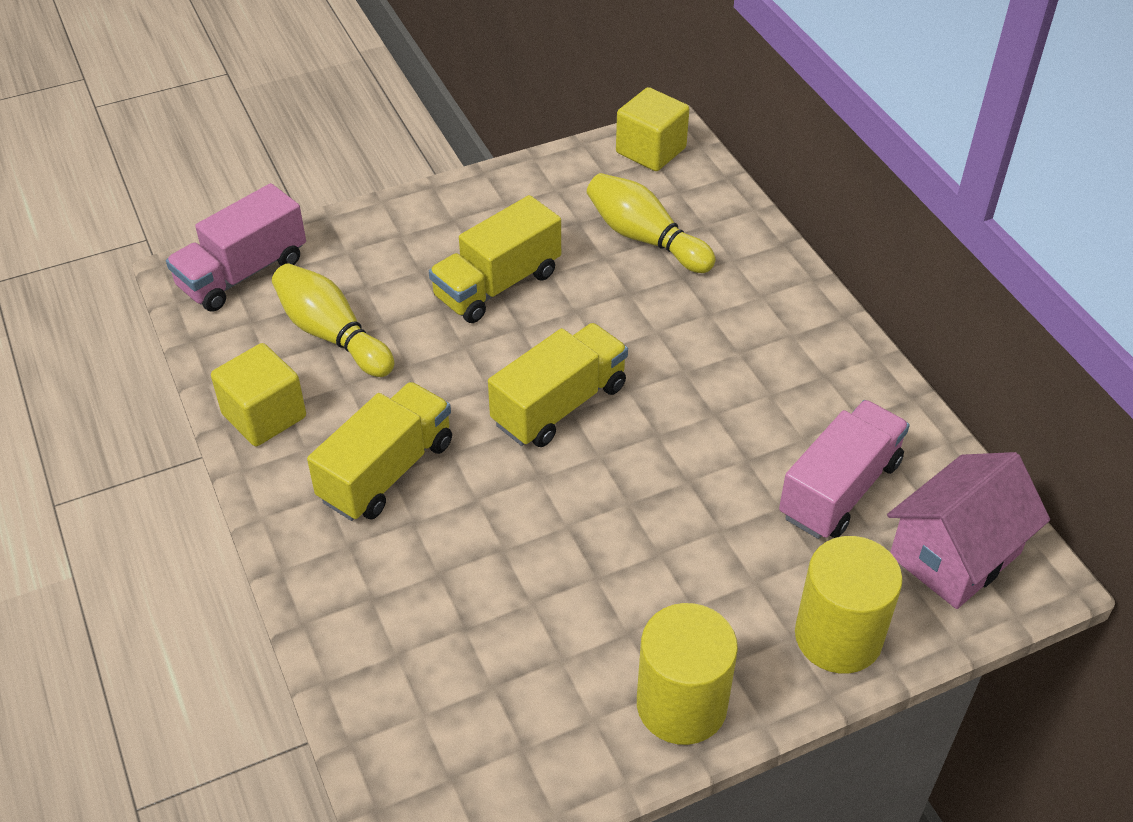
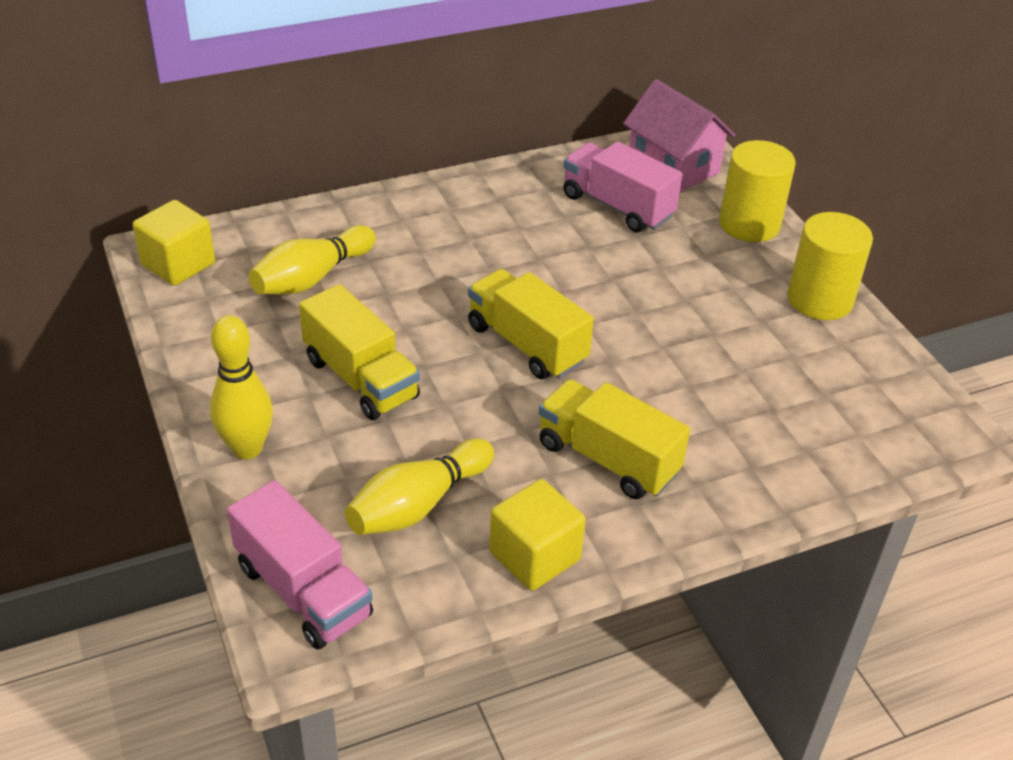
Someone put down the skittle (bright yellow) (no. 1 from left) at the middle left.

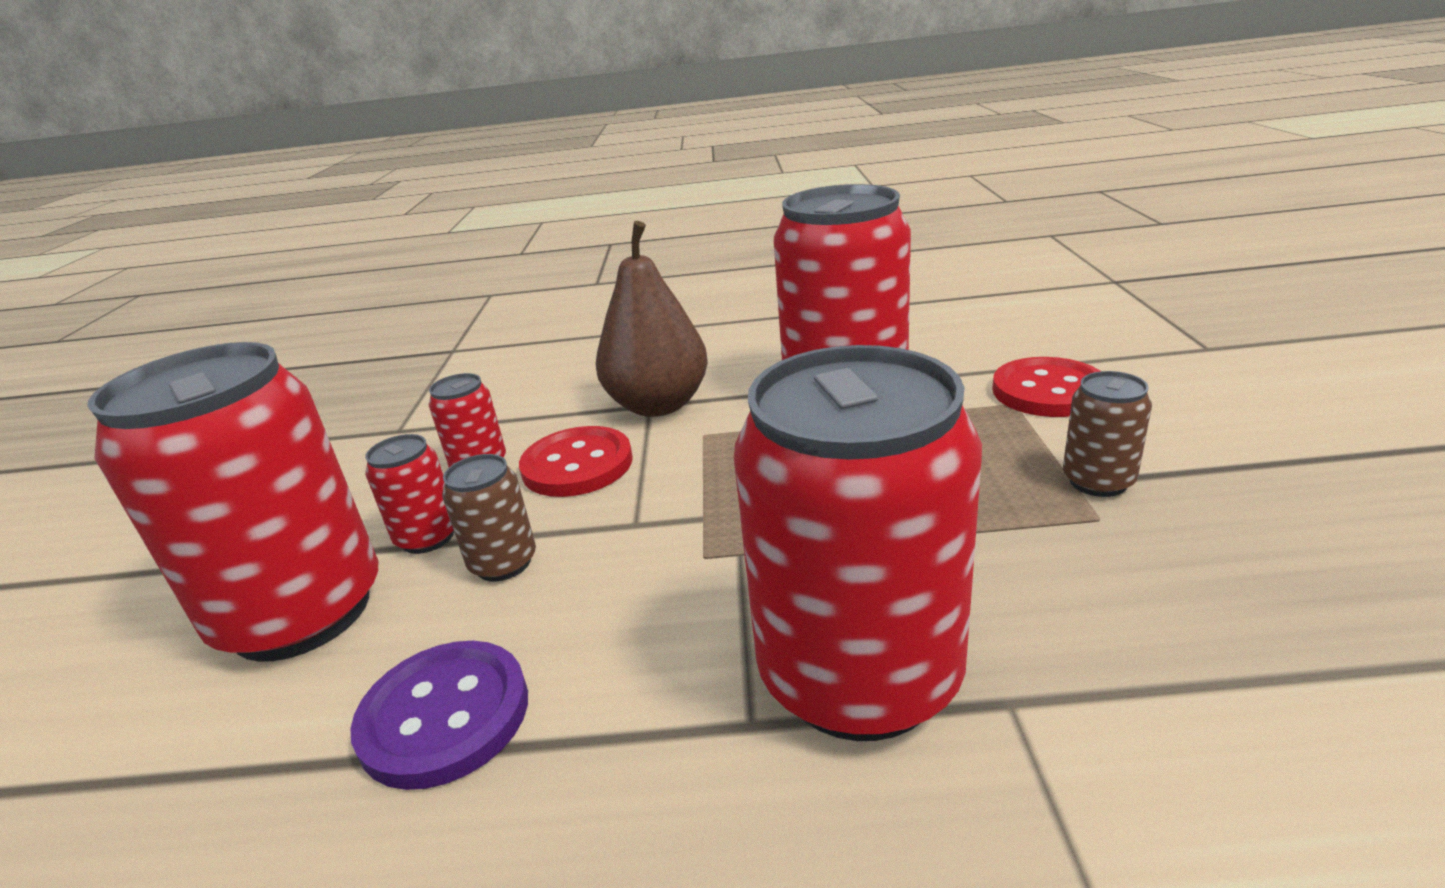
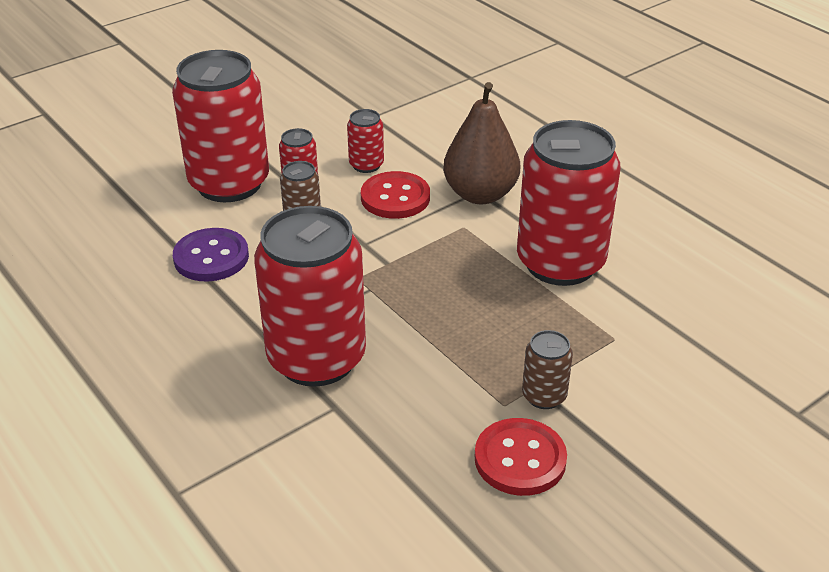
Someone carried the sewing button (scarlet) (no. 2 from left) from the middle right to the bottom centre.

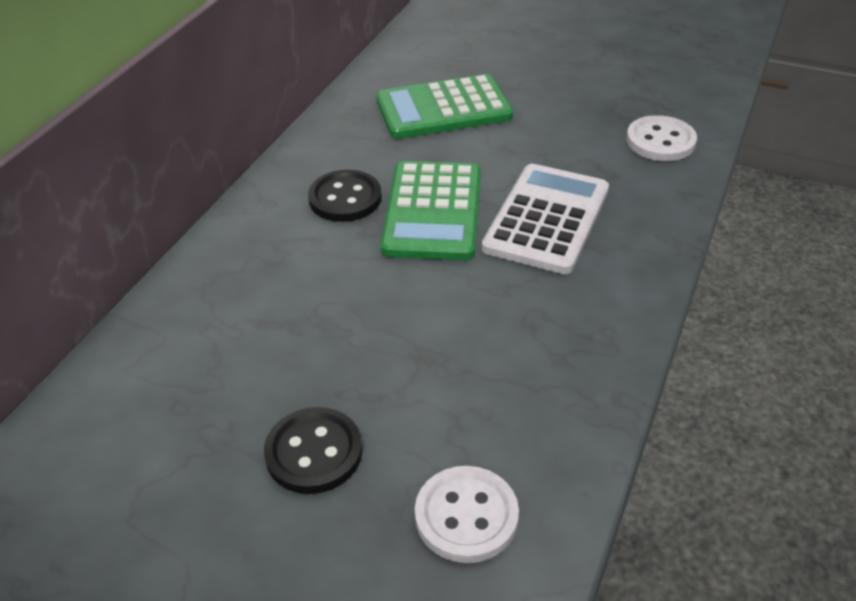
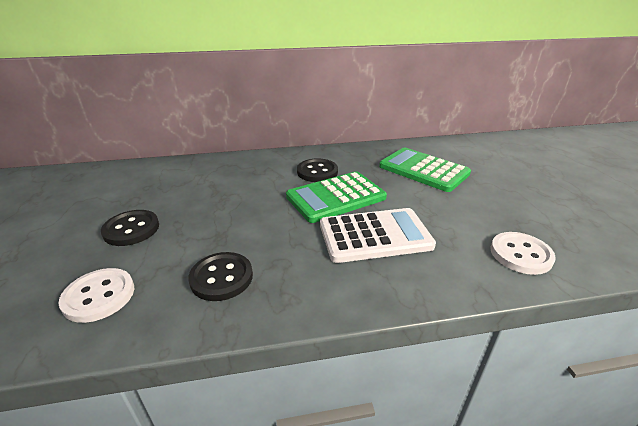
Someone put down the sewing button (ebony) (no. 2 from left) at the centre.

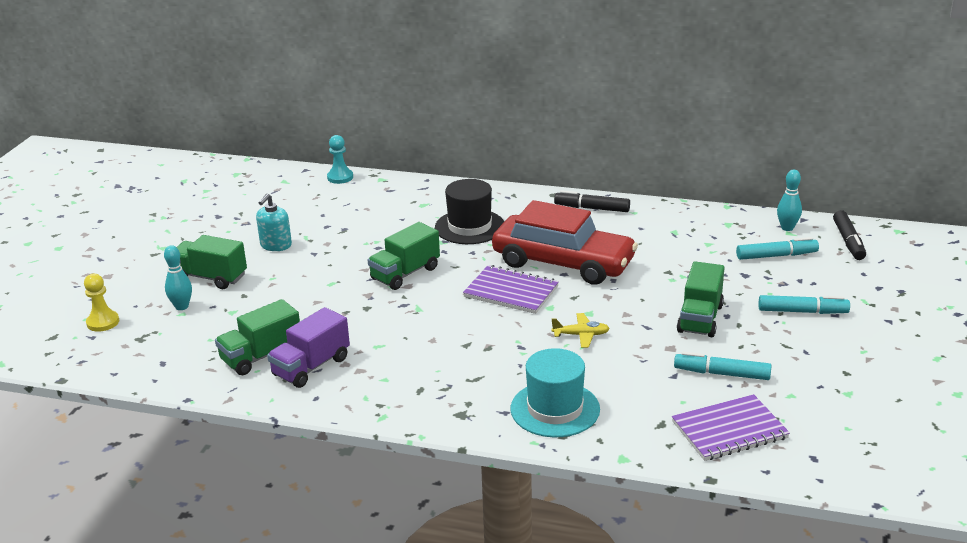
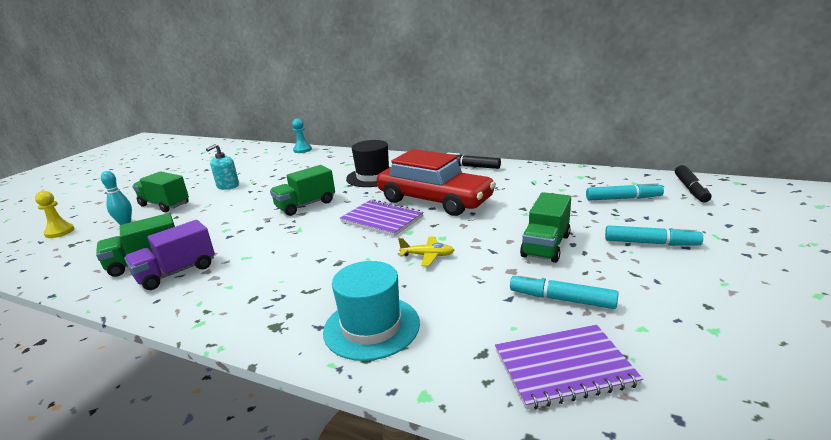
Someone took away the skittle (teal) (no. 2 from left) at the middle right.

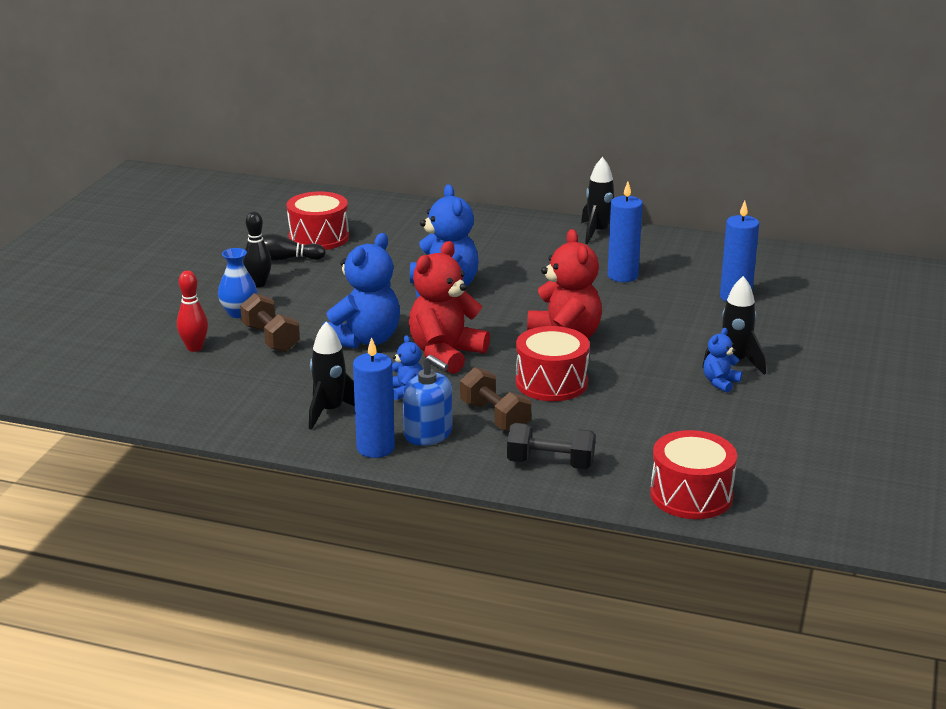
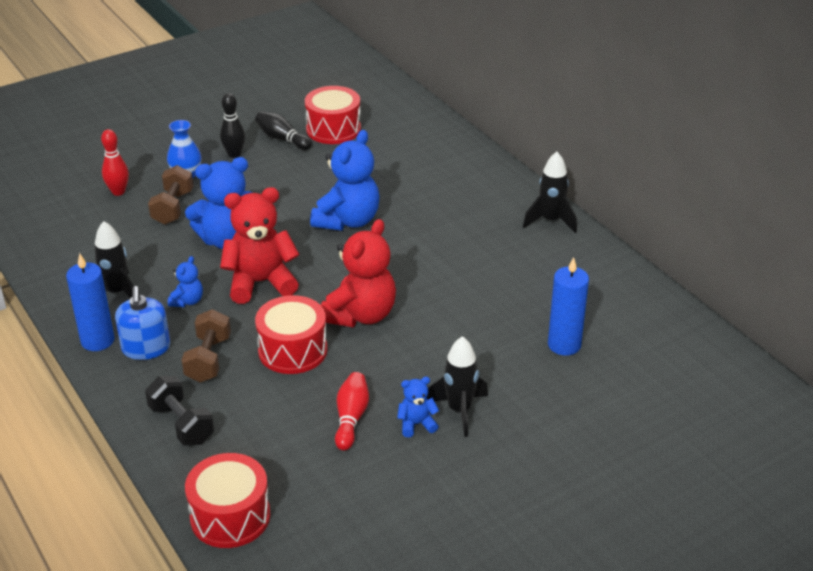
Someone took away the pillar candle (royal blue) (no. 2 from left) at the top centre. Someone put down the skittle (scarlet) (no. 2 from left) at the bottom centre.

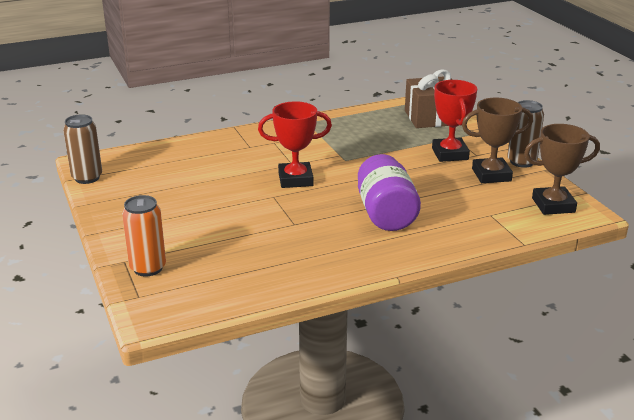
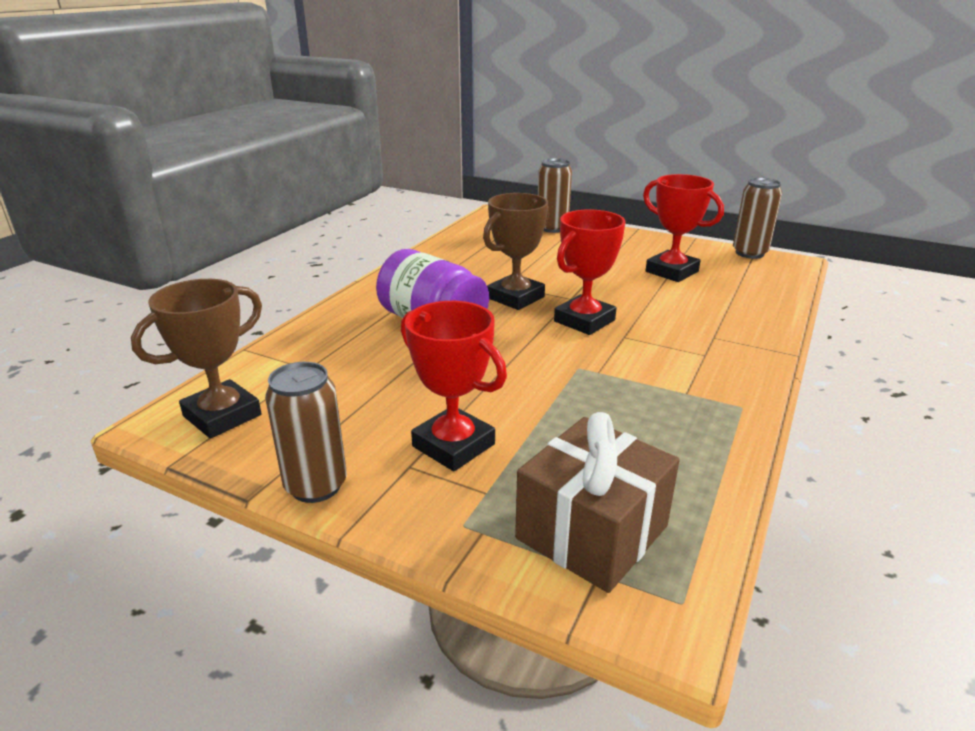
Someone put down the prize cup (scarlet) (no. 3 from left) at the top right. Someone carried the prize cup (russet) (no. 1 from left in the first image) from the middle right to the centre. Someone repainted the can (orange-coloured) at the middle left, which became the can (russet) (no. 2 from left) at the top centre.

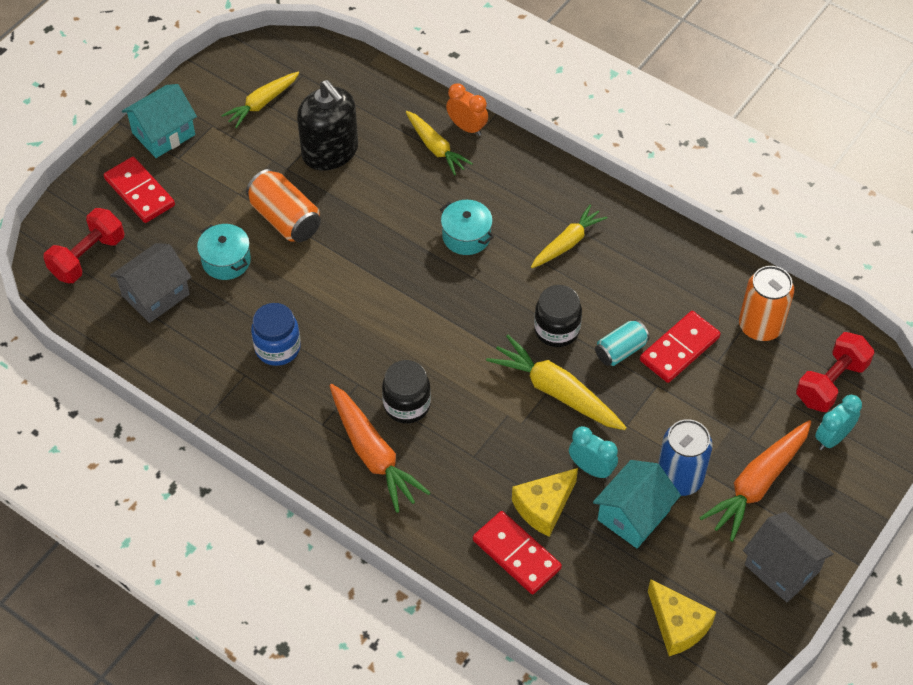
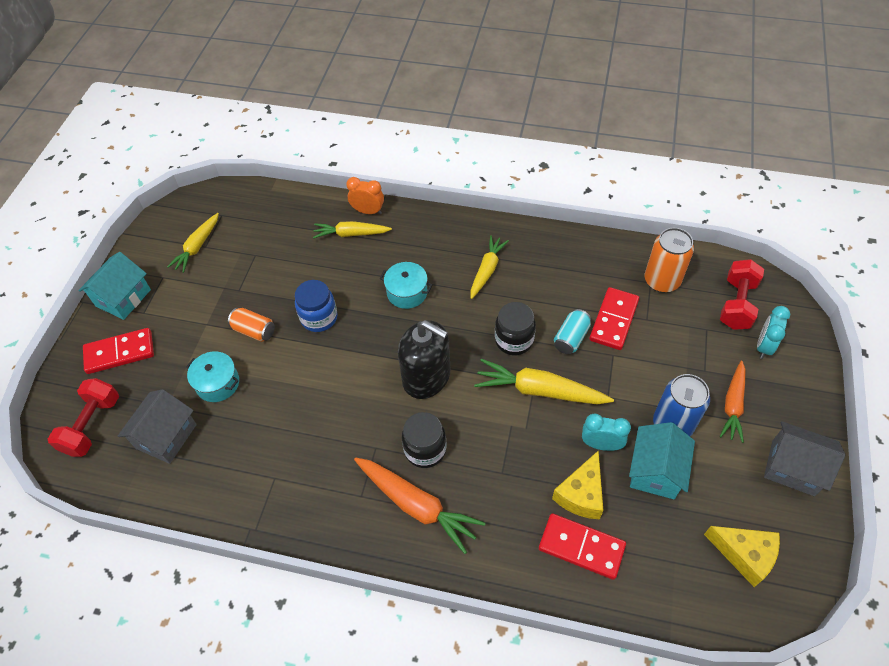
Someone carried the jar (royal blue) from the middle left to the centre. Someone carried the soap pump (ebony) from the top centre to the centre. Someone rotated the domino piece (scarlet) (no. 1 from left) at the top left by 45 degrees counterclockwise. Someone rotated the root vegetable (bright yellow) (no. 2 from left) at the top centre by 150 degrees clockwise. Someone scaled the can (orange-coloured) (no. 1 from left) at the top left by 0.64. Someone scaled the root vegetable (orange-coloured) (no. 2 from left) at the bottom right by 0.67.

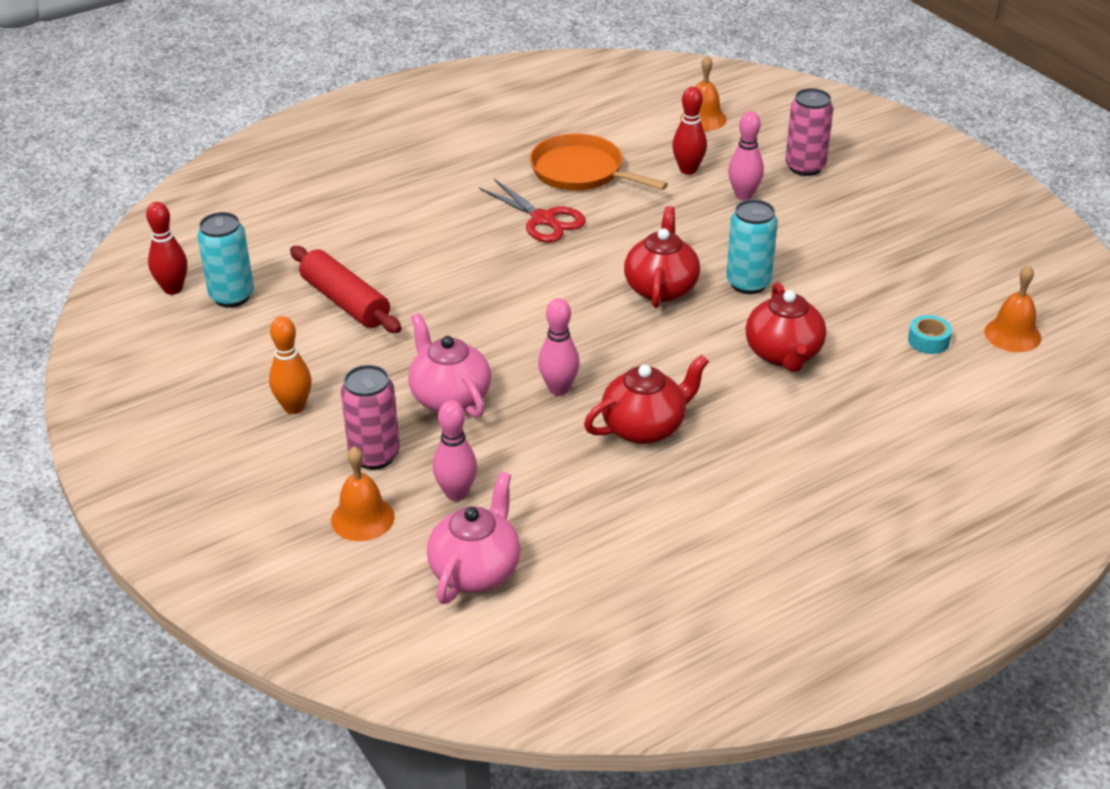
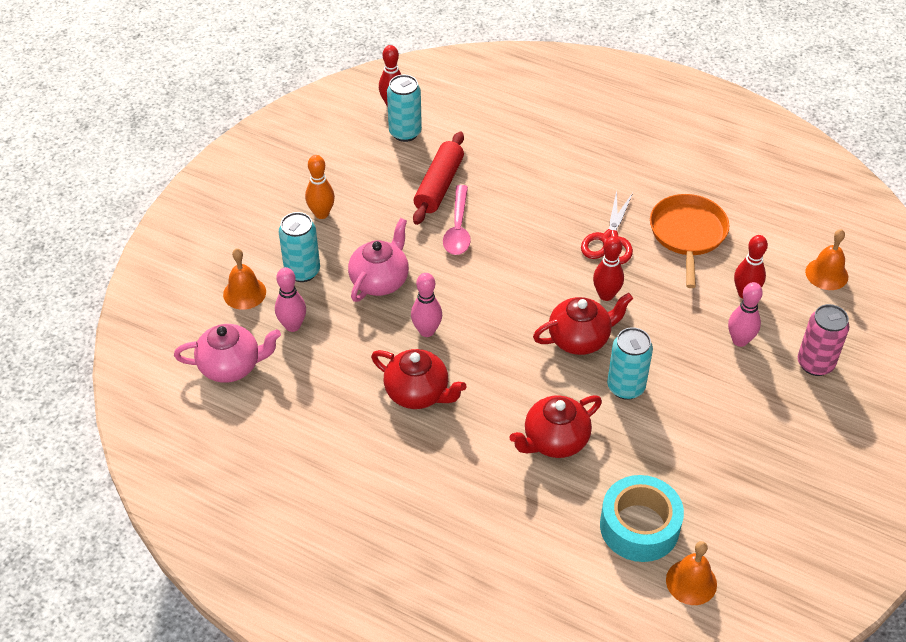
Someone put down the tablespoon (rosy) at the centre. Someone put down the skittle (scarlet) (no. 2 from left) at the middle right. Someone repainted the can (rosy) (no. 1 from left) at the centre, which became the can (teal) (no. 1 from left) at the middle left. Someone scaled the roll of tape (teal) at the middle right by 2.20.

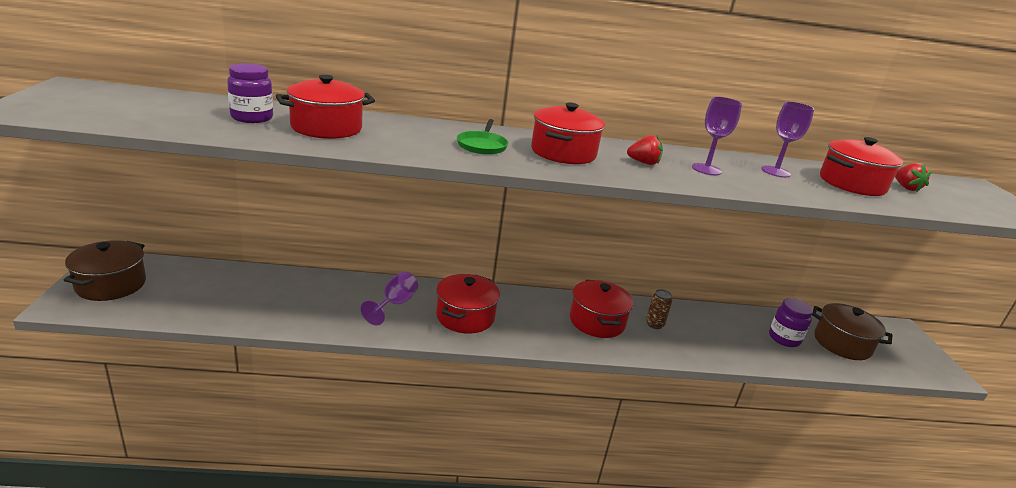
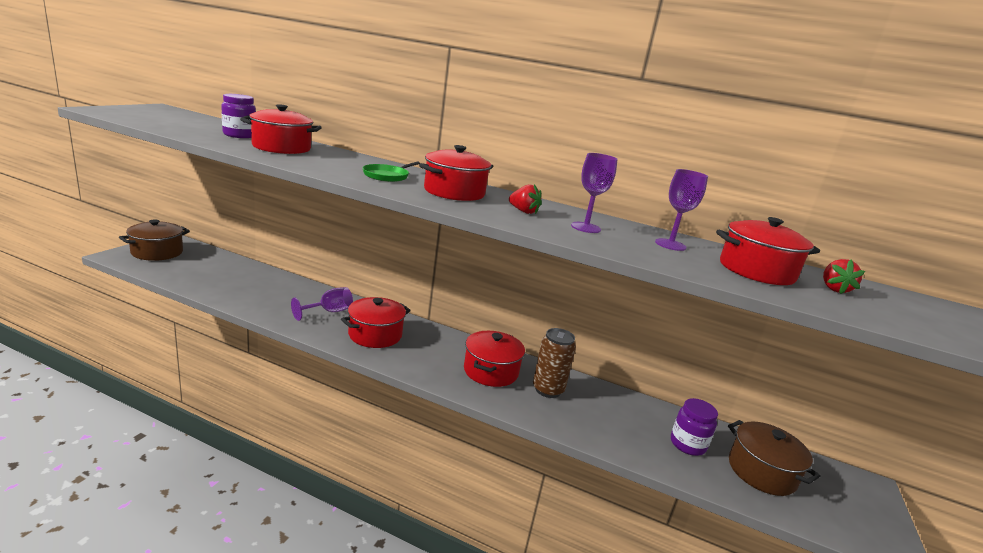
Someone scaled the can (russet) at the centre by 1.67.

